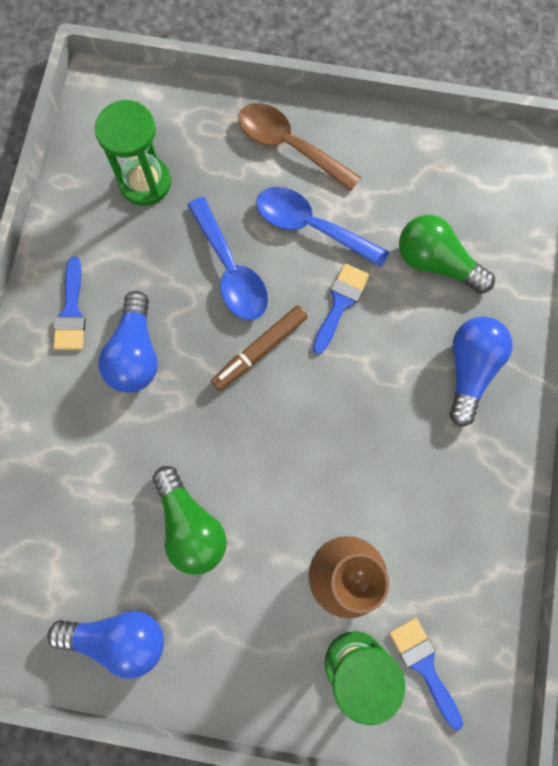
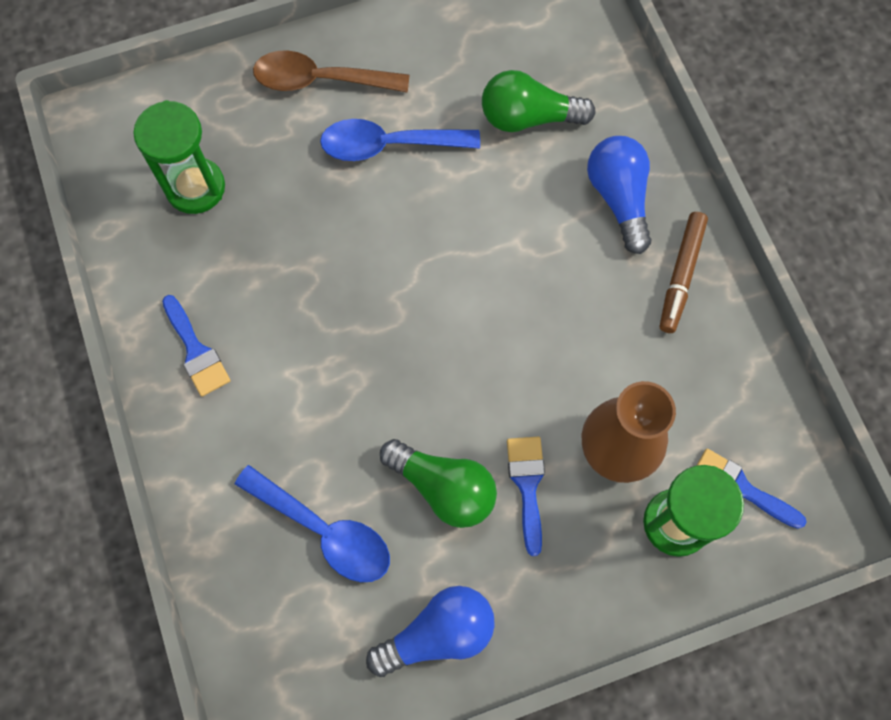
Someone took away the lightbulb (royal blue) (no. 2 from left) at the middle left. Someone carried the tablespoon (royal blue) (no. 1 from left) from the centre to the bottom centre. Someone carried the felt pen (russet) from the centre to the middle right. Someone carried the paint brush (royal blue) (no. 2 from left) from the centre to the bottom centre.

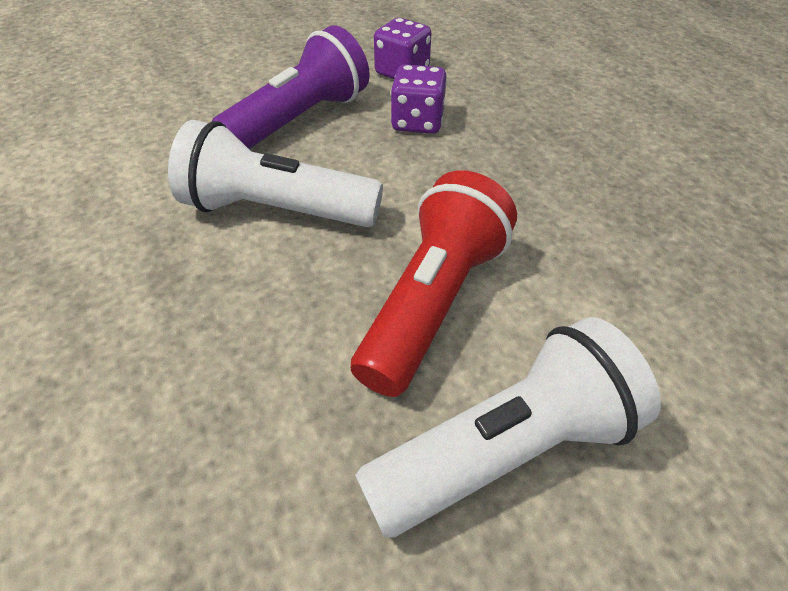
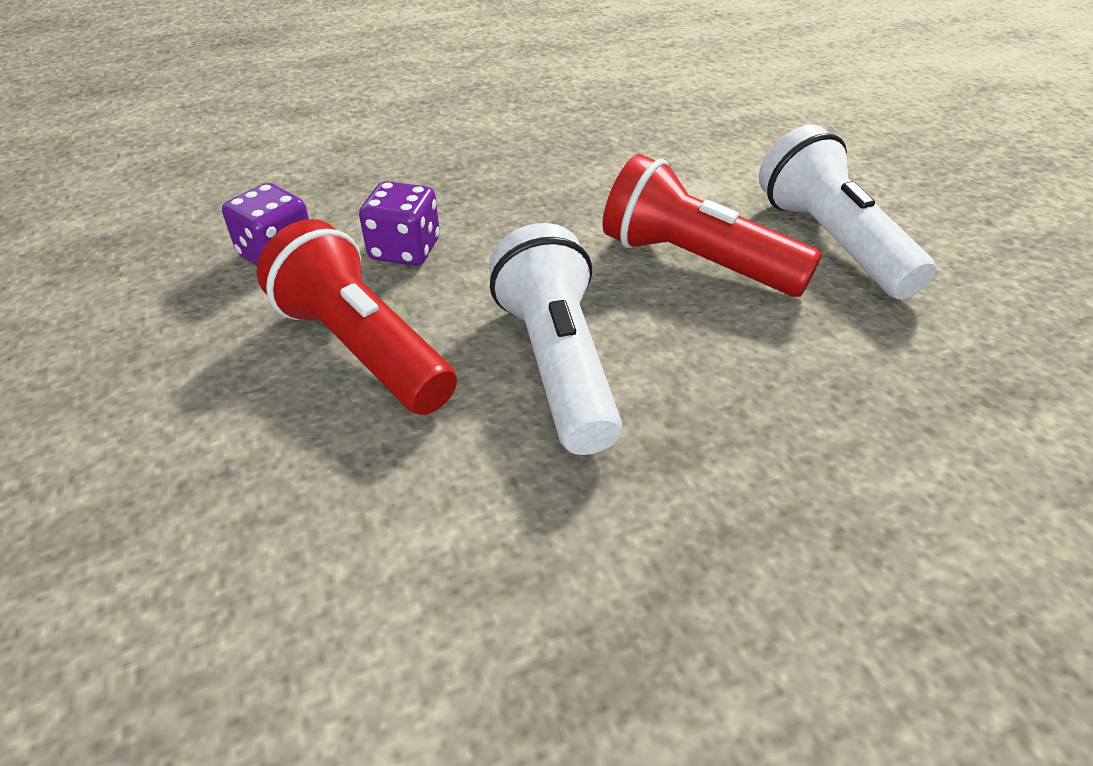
Someone repainted the pocket torch (royal purple) at the top centre, which became the pocket torch (scarlet) (no. 1 from left) at the middle left. Someone rotated the pocket torch (snow-white) (no. 1 from left) at the top centre by 150 degrees clockwise.

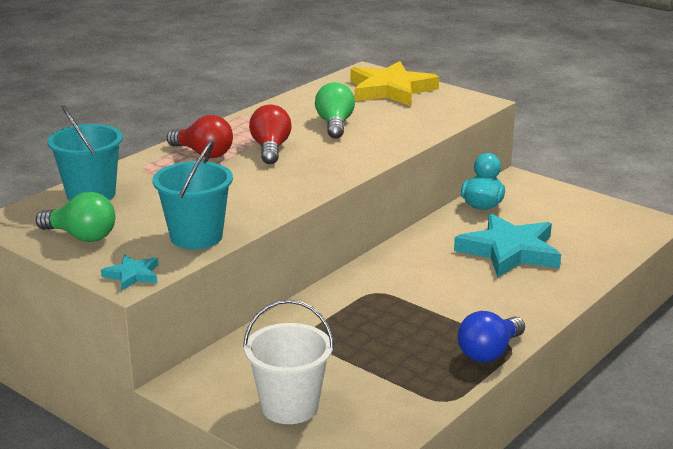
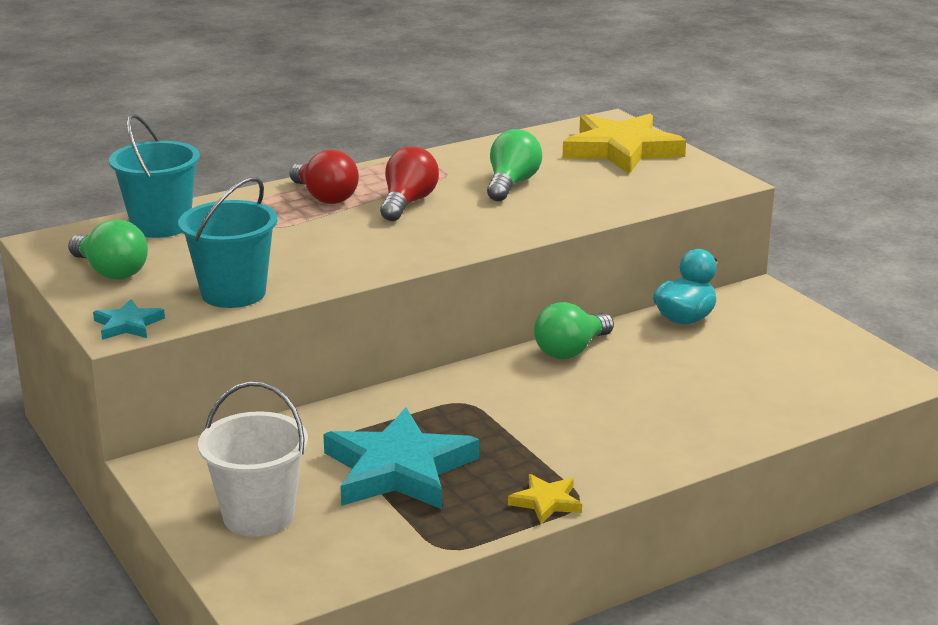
Someone put down the lightbulb (green) (no. 3 from left) at the centre. Someone carried the five-pointed star (teal) (no. 2 from left) from the middle right to the bottom centre. Someone swapped the lightbulb (royal blue) at the bottom right for the five-pointed star (bright yellow) (no. 1 from left) at the bottom centre.

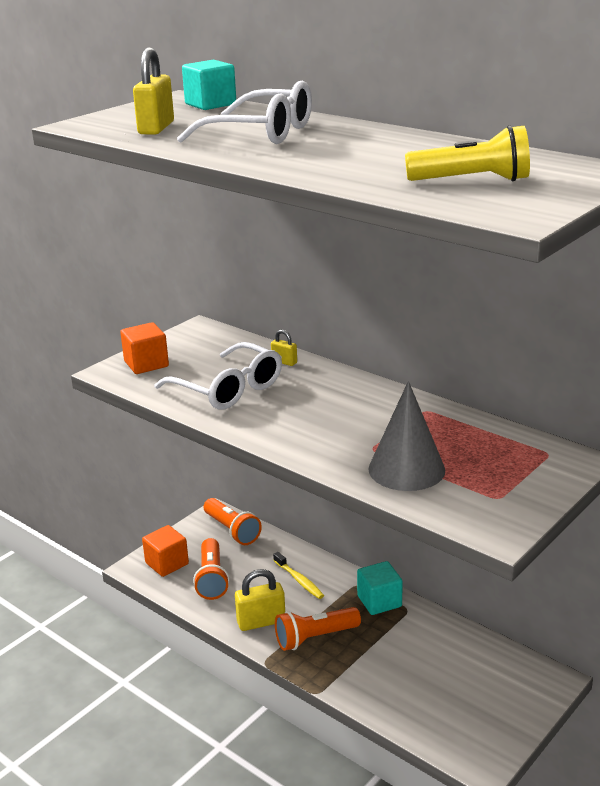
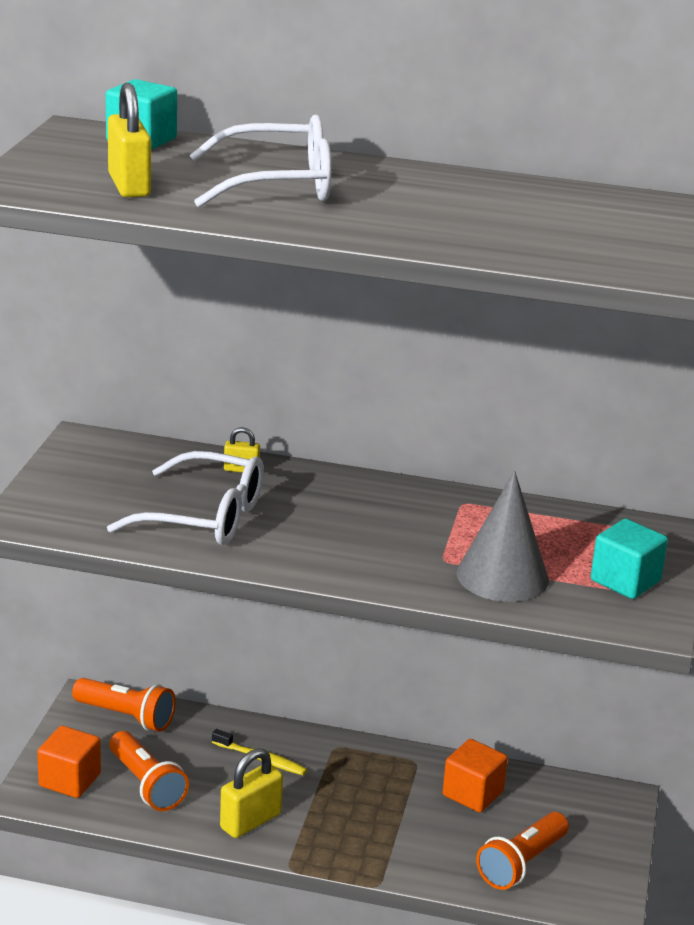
Someone took away the pocket torch (bright yellow) at the top right. Someone carried the block (orange-coloured) (no. 1 from left in the first image) from the middle left to the bottom right. Someone carried the pocket torch (orange-coloured) (no. 3 from left) from the bottom centre to the bottom right. Someone carried the block (teal) (no. 2 from left) from the bottom centre to the middle right.

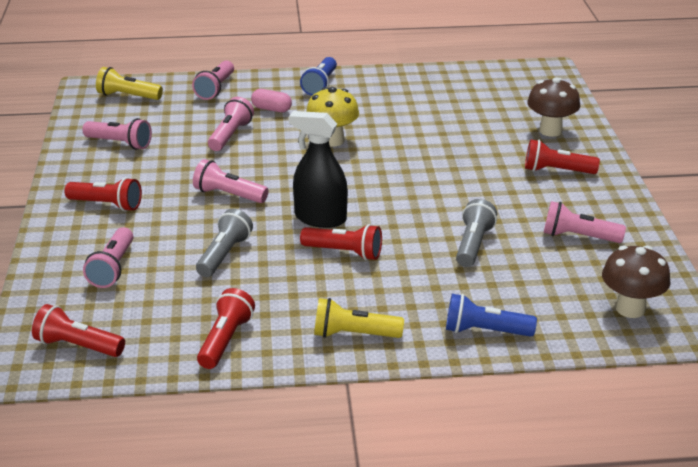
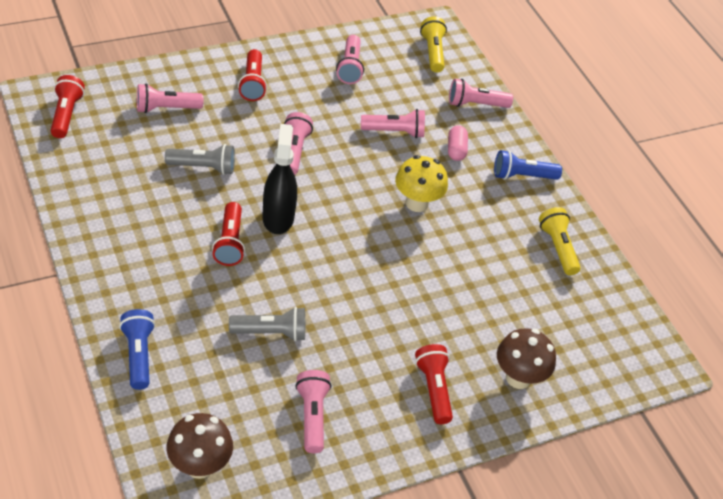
Someone took away the pocket torch (scarlet) (no. 3 from left) at the bottom left. Someone carried the pocket torch (bright yellow) (no. 2 from left) from the bottom centre to the middle right.

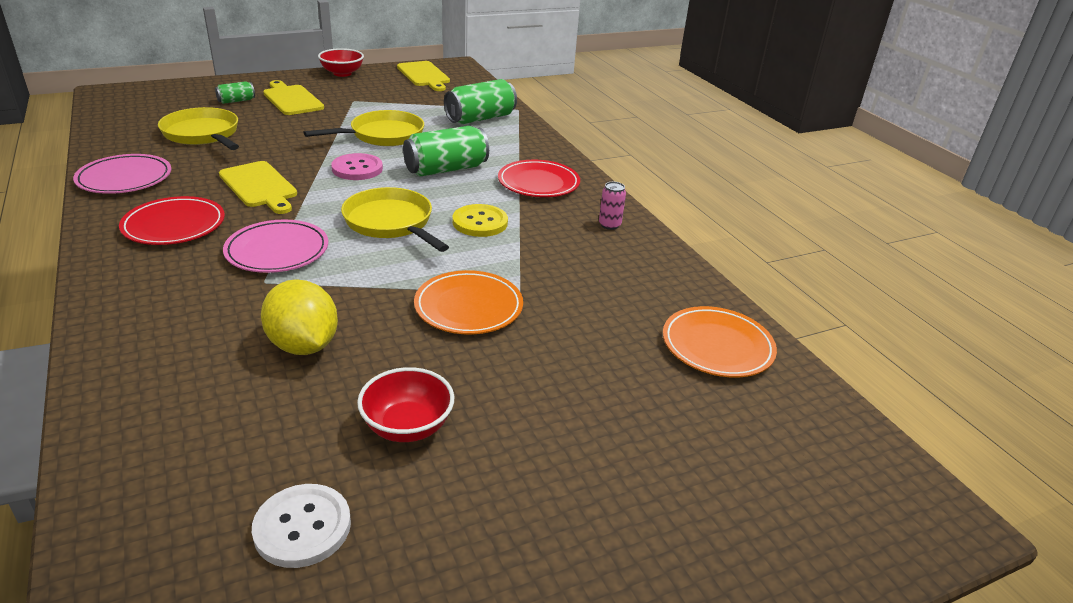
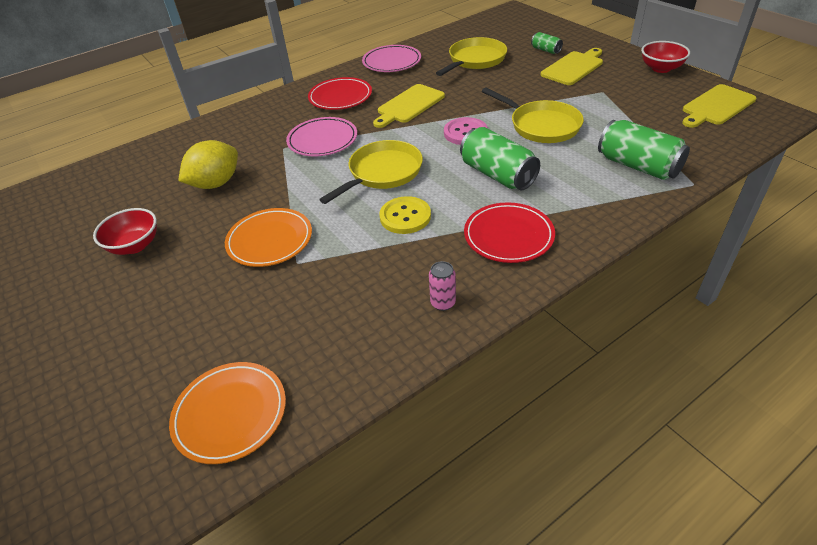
Someone took away the sewing button (snow-white) at the bottom left.

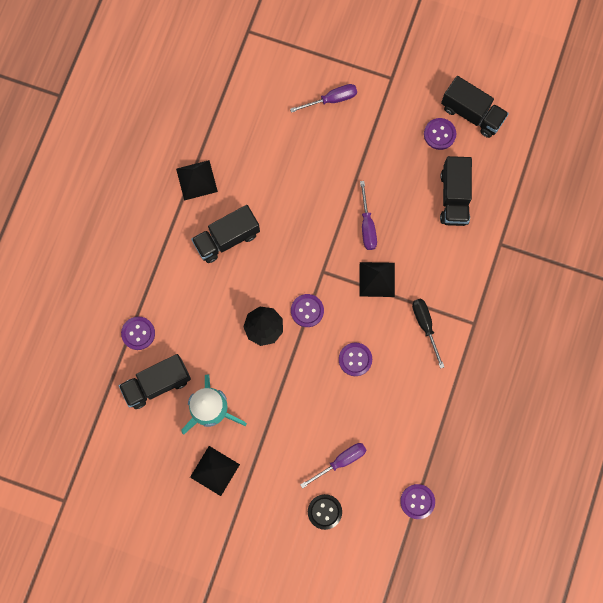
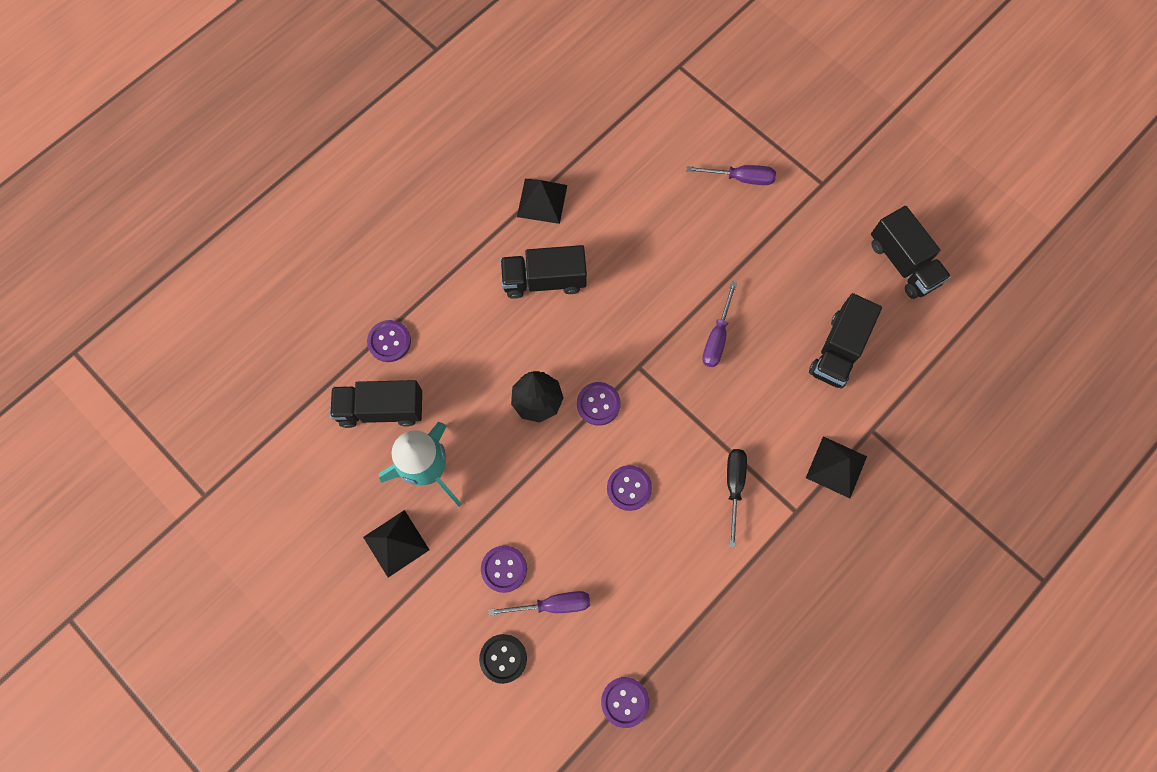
Someone carried the pyramid (ebony) (no. 3 from left) from the centre to the middle right. Someone carried the sewing button (royal purple) (no. 5 from left in the first image) from the top right to the bottom centre.

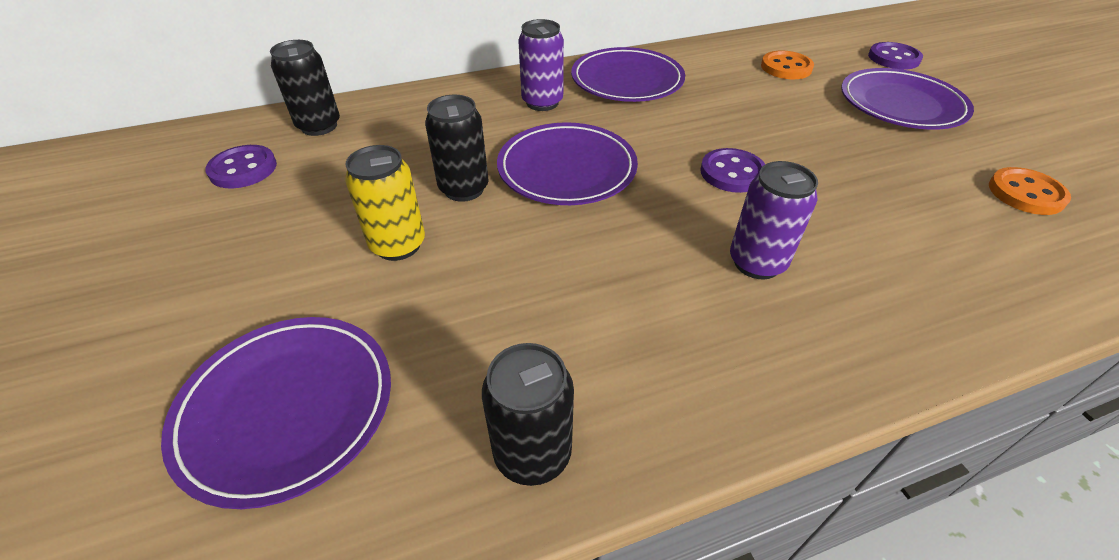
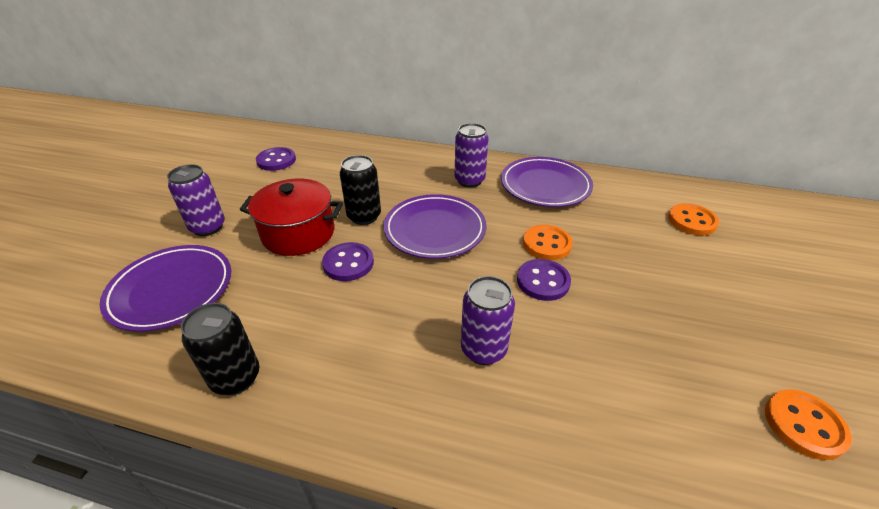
Someone took away the can (ebony) (no. 1 from left) at the top left. Someone took away the flat dish (royal purple) (no. 4 from left) at the top right. Someone put down the can (royal purple) (no. 1 from left) at the middle left. Someone put down the sewing button (orange-coloured) (no. 1 from left) at the centre. Someone carried the sewing button (royal purple) (no. 3 from left in the first image) from the top right to the centre. Someone swapped the can (bright yellow) at the centre for the cooking pot (scarlet) at the middle left.

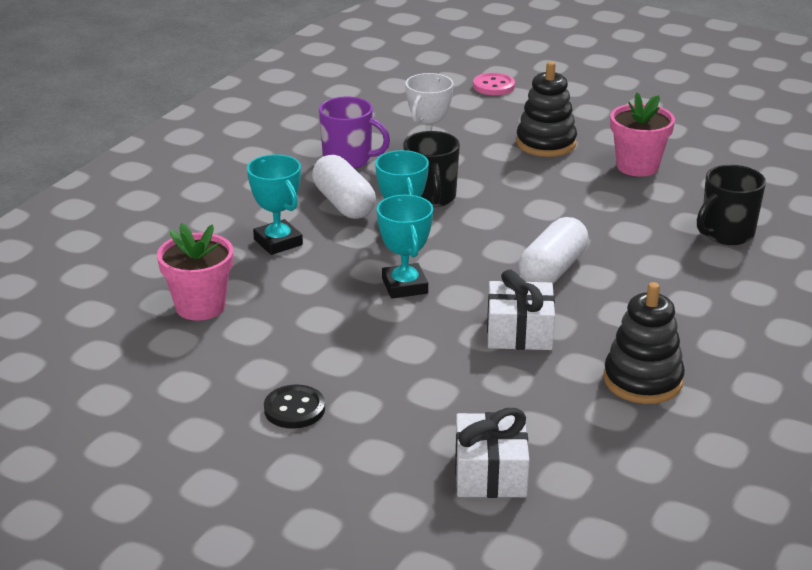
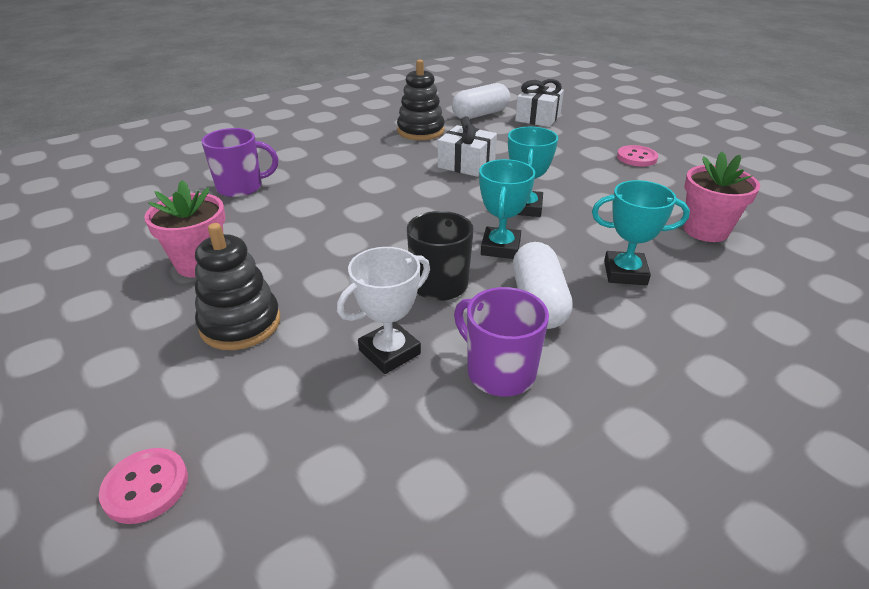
Someone carried the pill (snow-white) (no. 2 from left in the first image) from the middle right to the top centre. Someone repainted the sewing button (ebony) at the bottom centre, which became the sewing button (rosy) (no. 2 from left) at the top right. Someone repainted the mug (ebony) (no. 2 from left) at the middle right, which became the mug (royal purple) (no. 1 from left) at the top left. Someone rotated the prize cup (teal) (no. 1 from left in the first image) at the centre by 75 degrees counterclockwise.

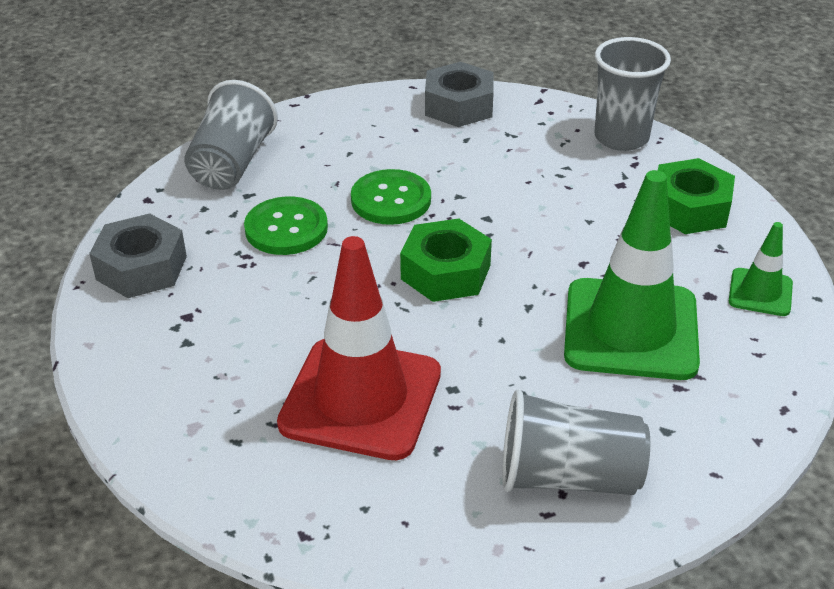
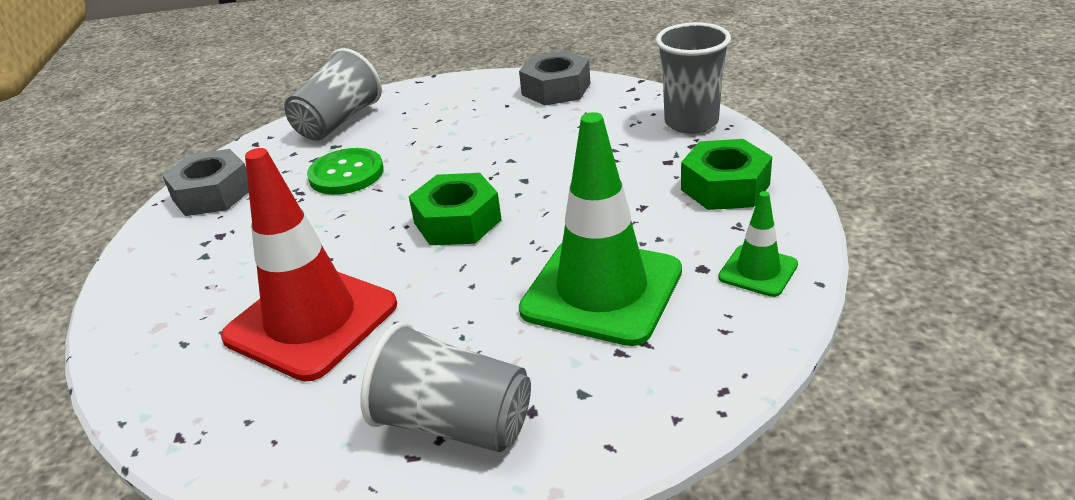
Someone took away the sewing button (green) (no. 2 from left) at the centre.

